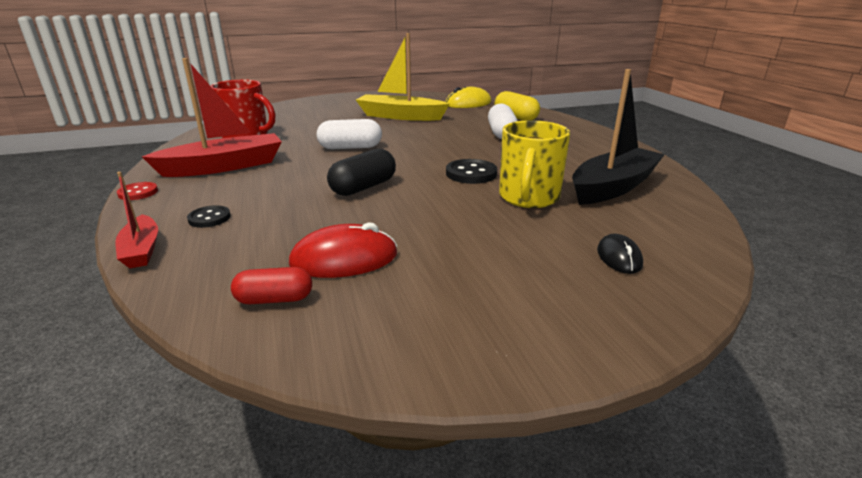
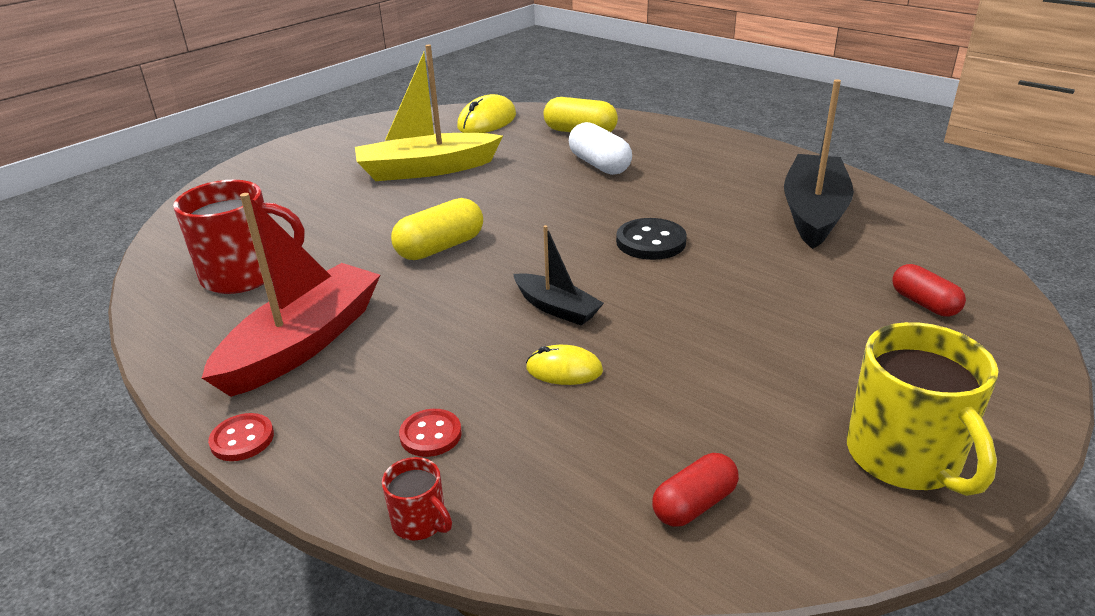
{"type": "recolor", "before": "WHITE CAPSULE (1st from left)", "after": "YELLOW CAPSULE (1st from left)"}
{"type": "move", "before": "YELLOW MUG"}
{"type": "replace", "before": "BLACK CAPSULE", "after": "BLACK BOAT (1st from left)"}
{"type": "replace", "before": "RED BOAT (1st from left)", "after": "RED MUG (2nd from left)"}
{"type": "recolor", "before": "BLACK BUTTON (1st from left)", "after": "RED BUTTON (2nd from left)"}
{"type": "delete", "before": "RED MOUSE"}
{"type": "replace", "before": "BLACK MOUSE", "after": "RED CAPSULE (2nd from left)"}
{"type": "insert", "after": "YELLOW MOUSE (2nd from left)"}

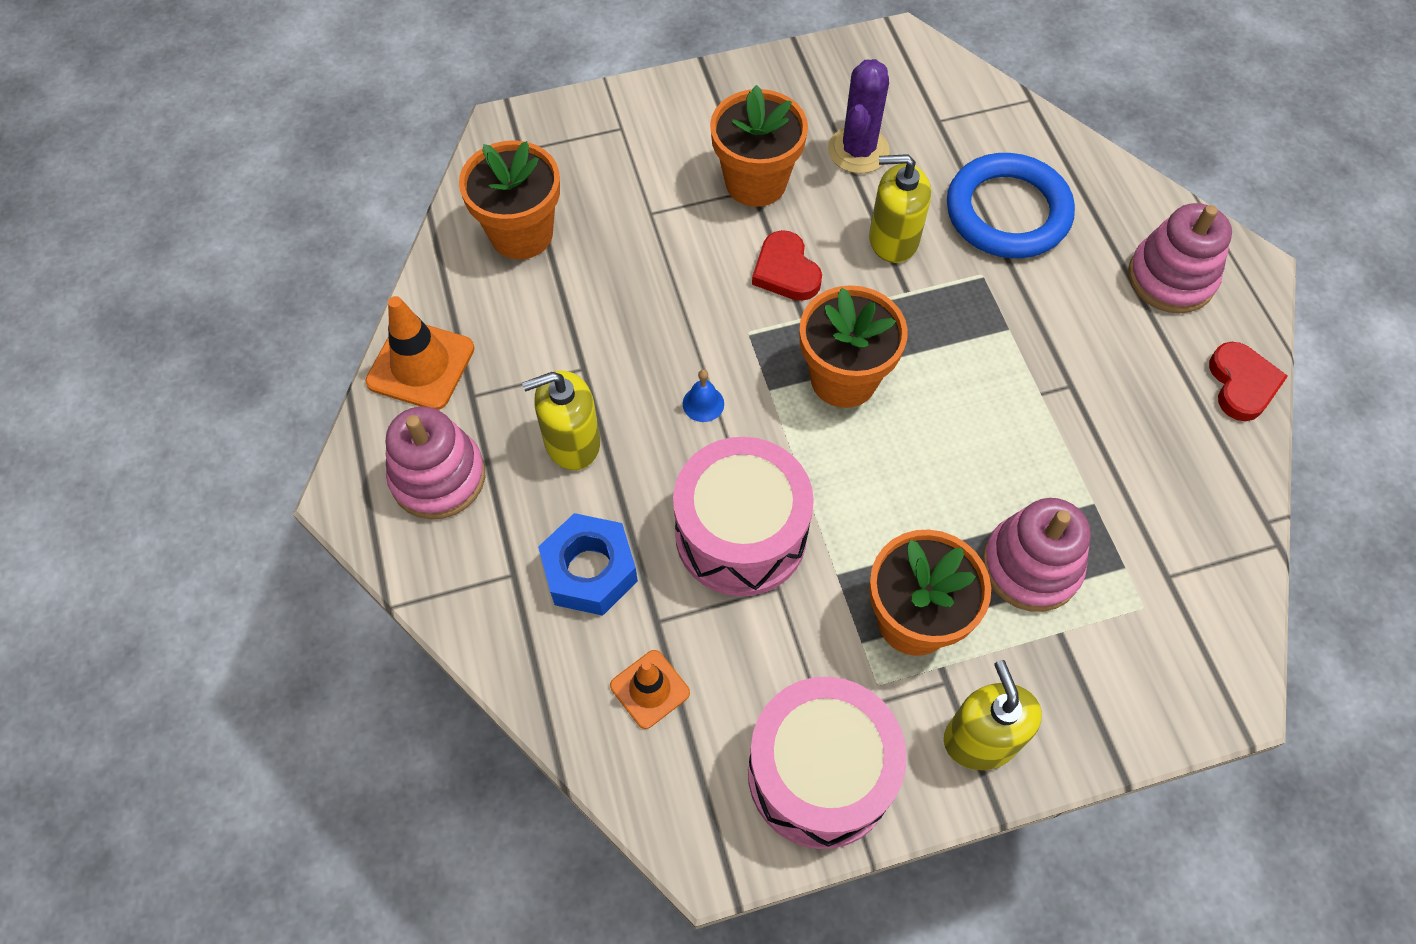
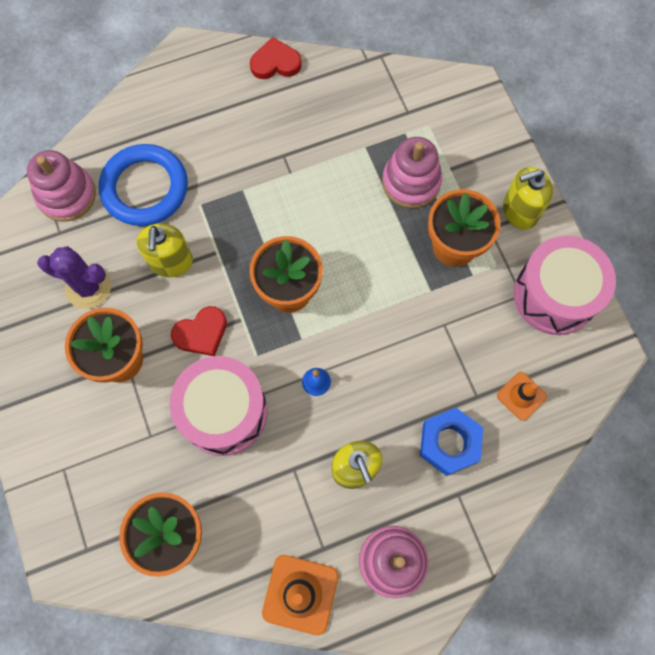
{"type": "move", "before": "PINK STACKING TOY (3rd from left in the first image)", "after": "PINK STACKING TOY (1st from left)"}
{"type": "move", "before": "PINK DRUM (1st from left)"}

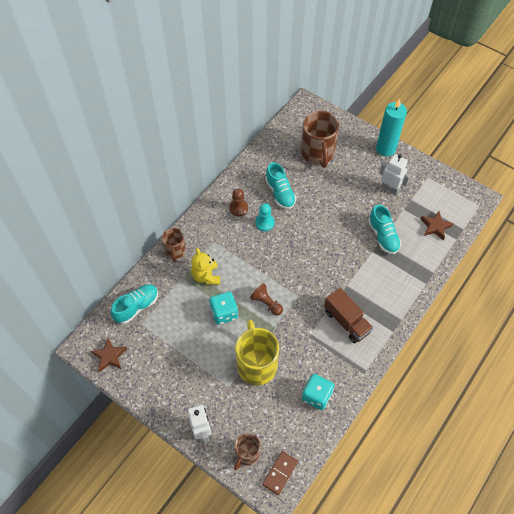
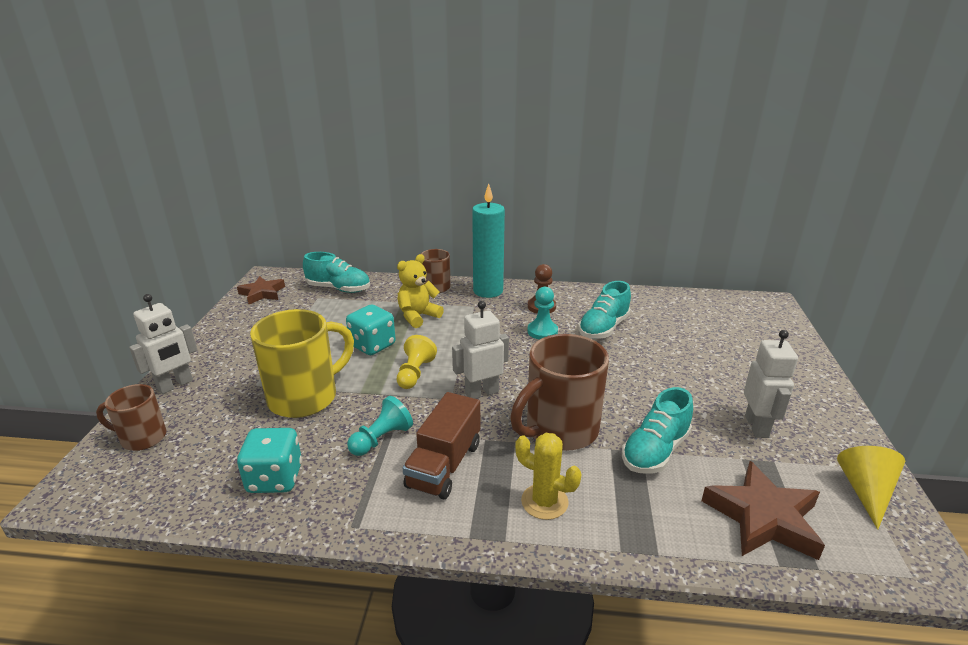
{"type": "move", "before": "TURQUOISE CANDLE"}
{"type": "move", "before": "BROWN MUG (3rd from left)"}
{"type": "resize", "before": "BROWN STAR (2nd from left)", "scale": 1.52}
{"type": "recolor", "before": "BROWN PAWN (2nd from left)", "after": "YELLOW PAWN"}
{"type": "delete", "before": "BROWN DOMINO"}
{"type": "insert", "after": "WHITE ROBOT (2nd from left)"}
{"type": "insert", "after": "TURQUOISE PAWN (1st from left)"}
{"type": "insert", "after": "YELLOW CACTUS"}
{"type": "insert", "after": "YELLOW CONE"}

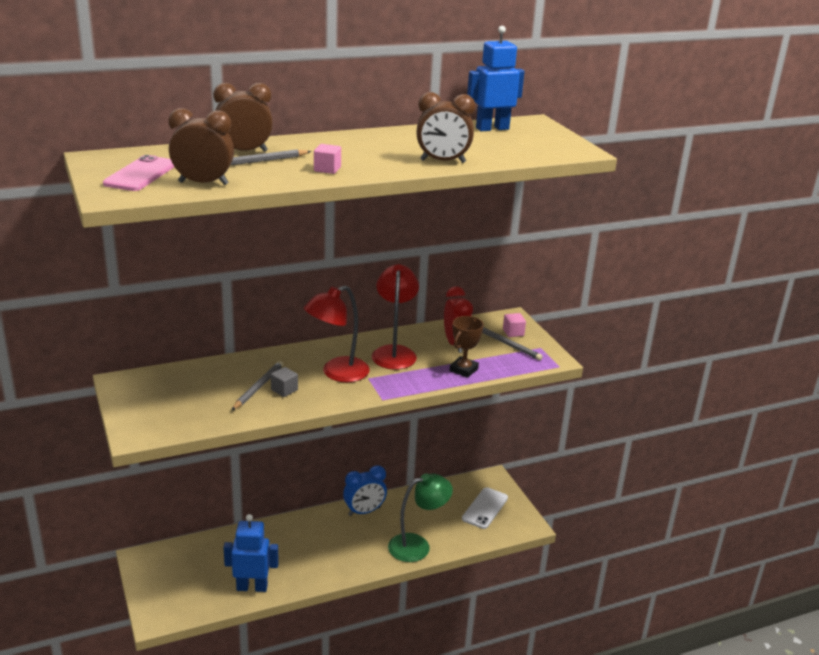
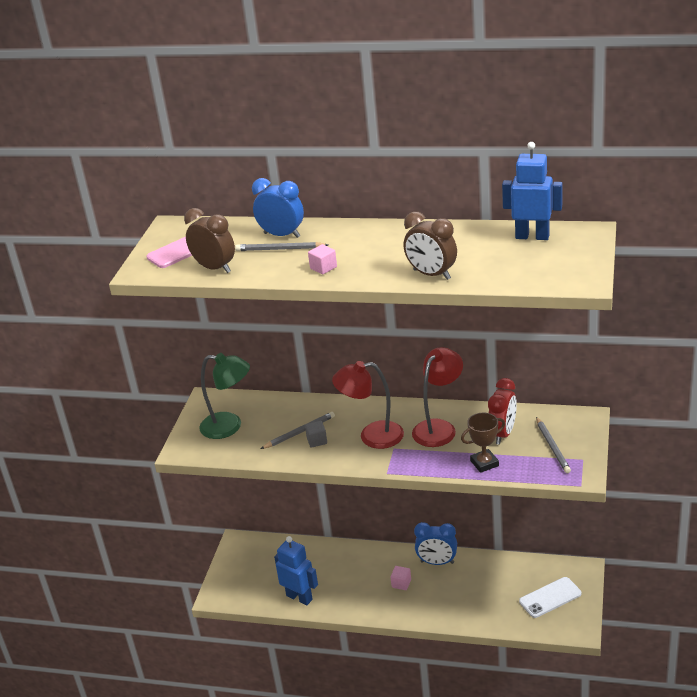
{"type": "recolor", "before": "BROWN CLOCK (2nd from left)", "after": "BLUE CLOCK (1st from left)"}
{"type": "move", "before": "PINK CUBE (2nd from left)"}
{"type": "move", "before": "GREEN LAMP"}

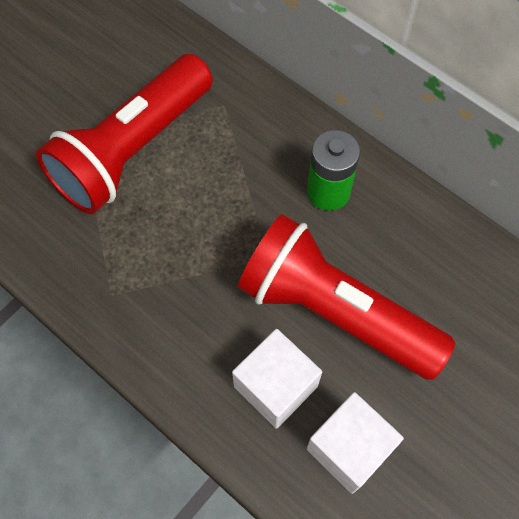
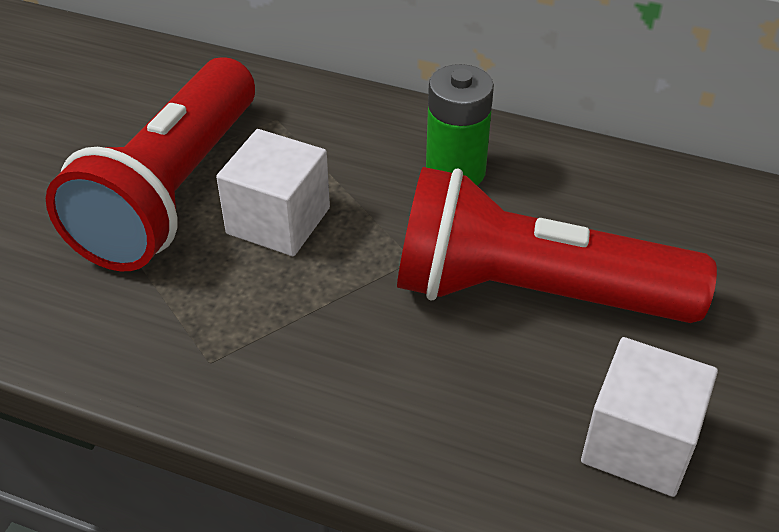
{"type": "move", "before": "WHITE CUBE (1st from left)"}

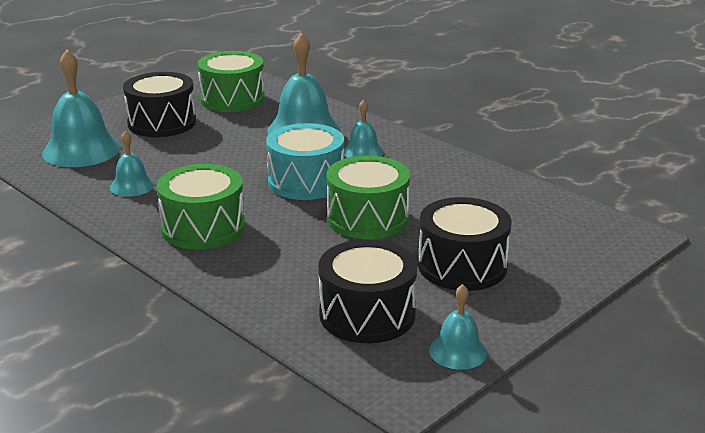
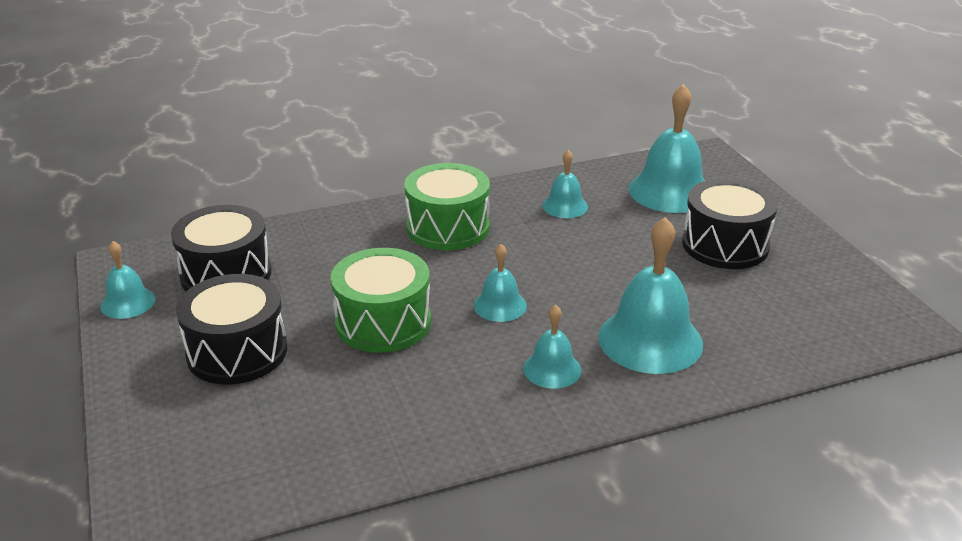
{"type": "delete", "before": "GREEN DRUM (2nd from left)"}
{"type": "replace", "before": "TURQUOISE DRUM", "after": "TURQUOISE BELL (2nd from left)"}

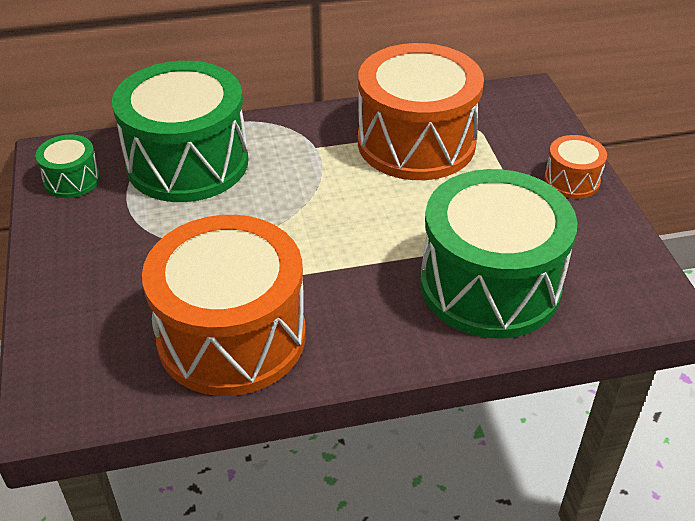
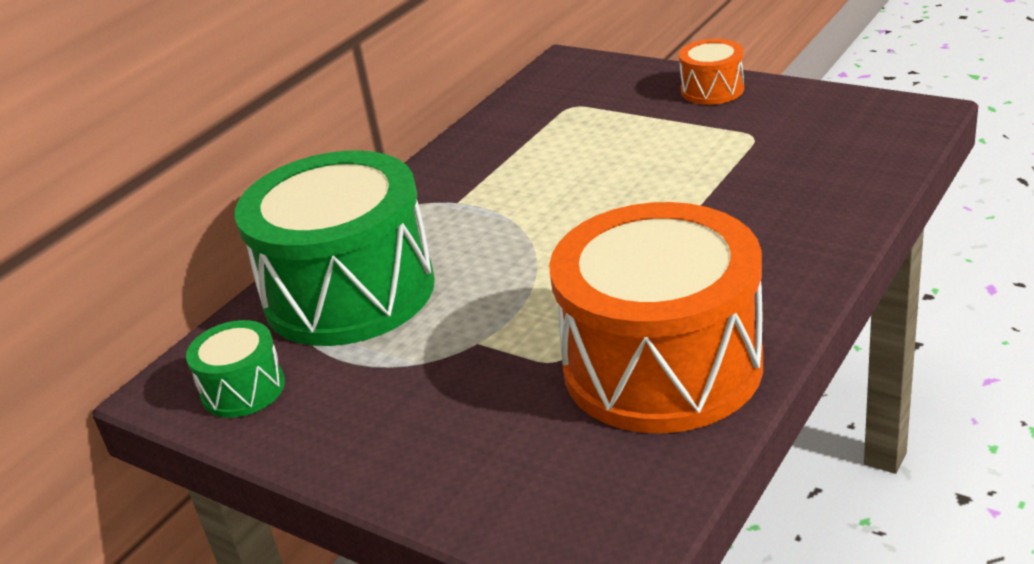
{"type": "delete", "before": "ORANGE DRUM (2nd from left)"}
{"type": "delete", "before": "GREEN DRUM (3rd from left)"}

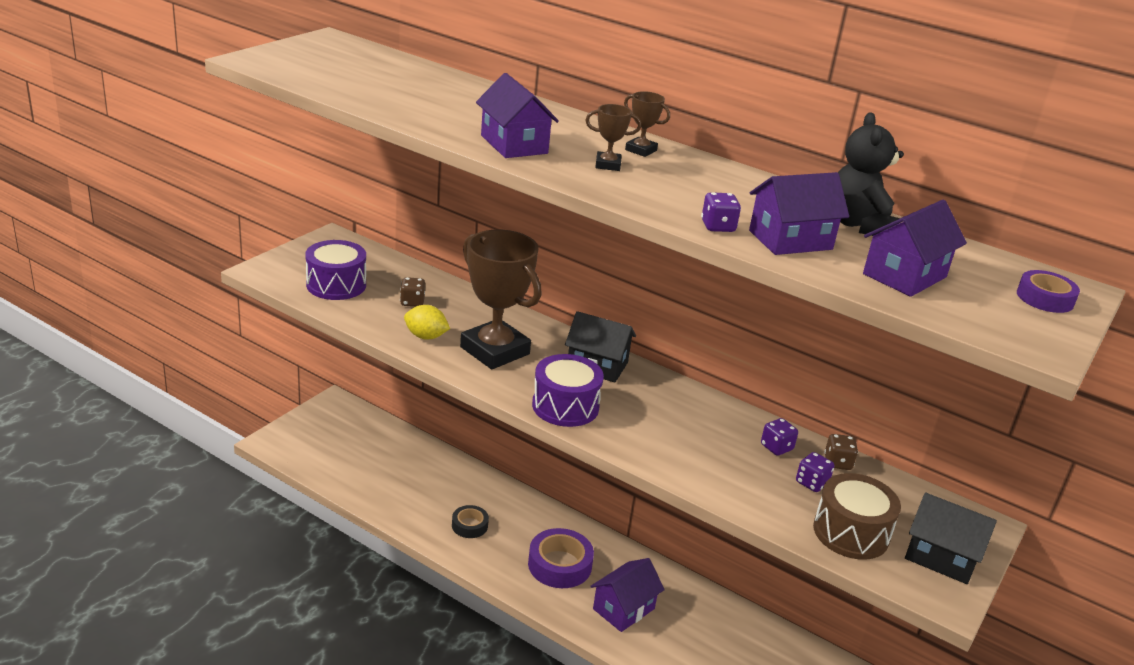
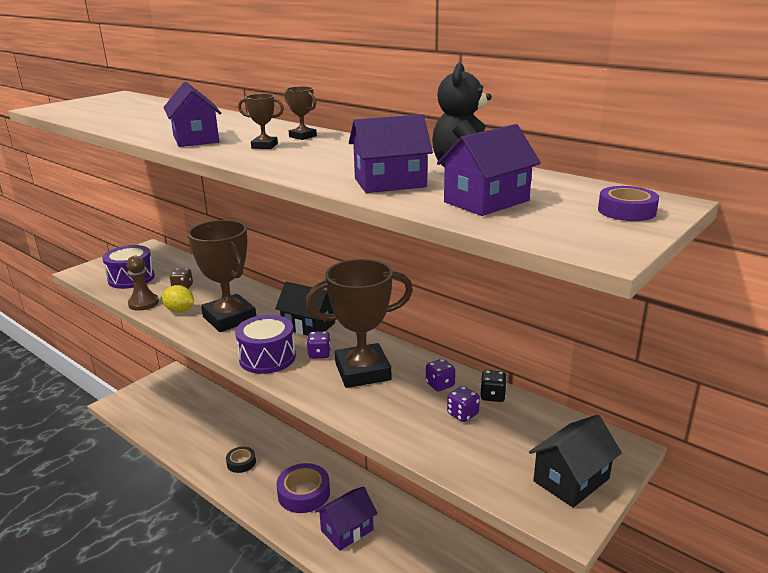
{"type": "move", "before": "PURPLE DICE (1st from left)"}
{"type": "recolor", "before": "BROWN DICE (2nd from left)", "after": "BLACK DICE"}
{"type": "delete", "before": "BROWN DRUM"}
{"type": "rotate", "before": "BLACK HOUSE (2nd from left)", "turn": -75}
{"type": "insert", "after": "BROWN PAWN"}
{"type": "insert", "after": "BROWN TROPHY (4th from left)"}

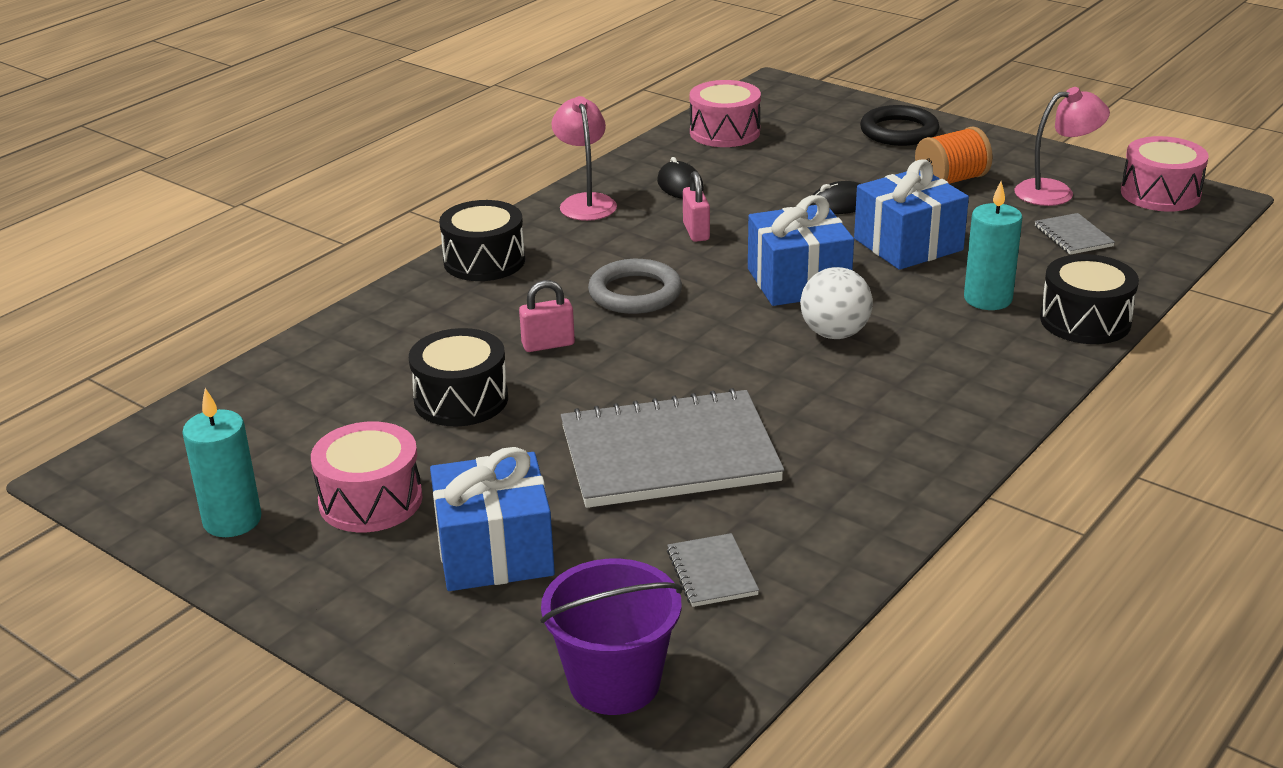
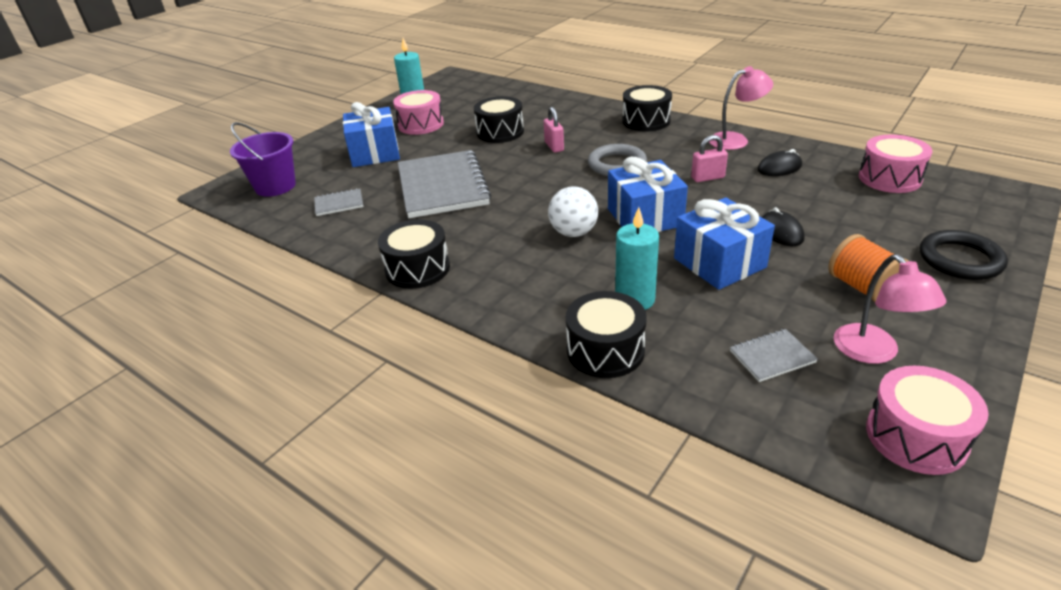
{"type": "insert", "after": "BLACK DRUM (1st from left)"}

